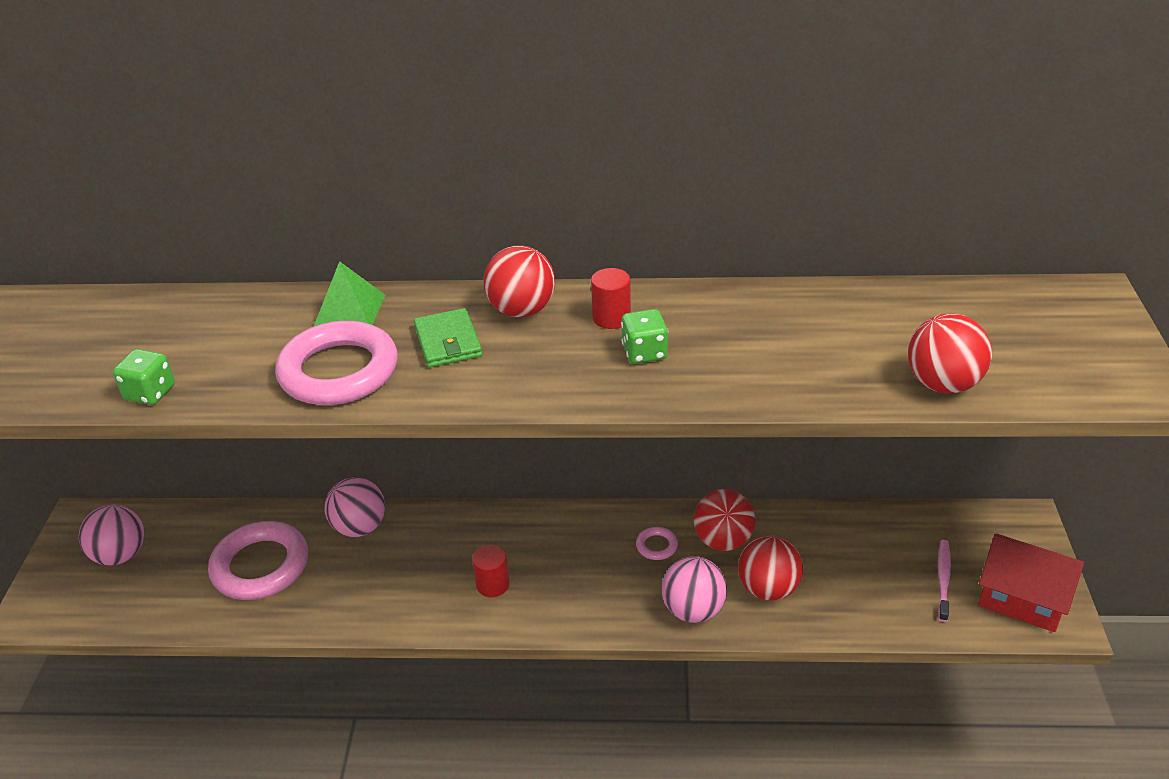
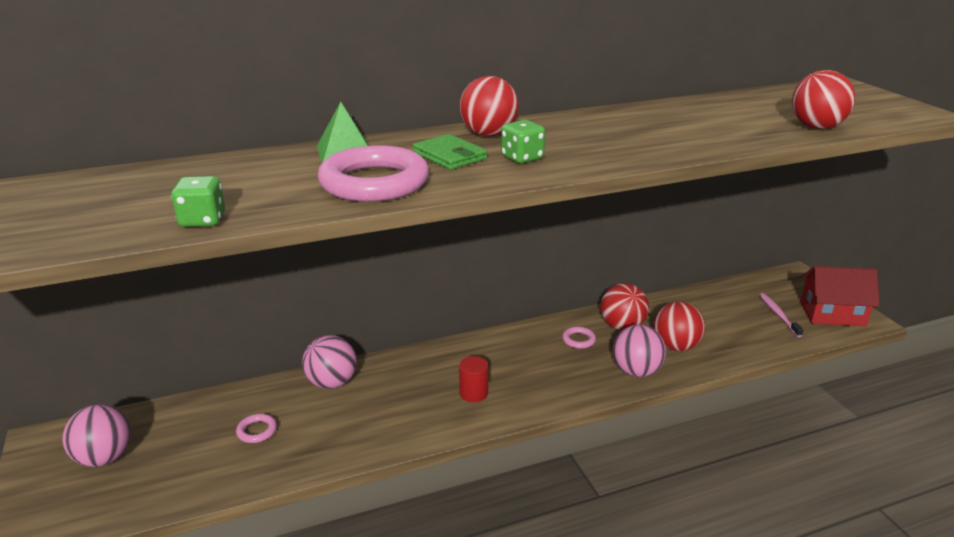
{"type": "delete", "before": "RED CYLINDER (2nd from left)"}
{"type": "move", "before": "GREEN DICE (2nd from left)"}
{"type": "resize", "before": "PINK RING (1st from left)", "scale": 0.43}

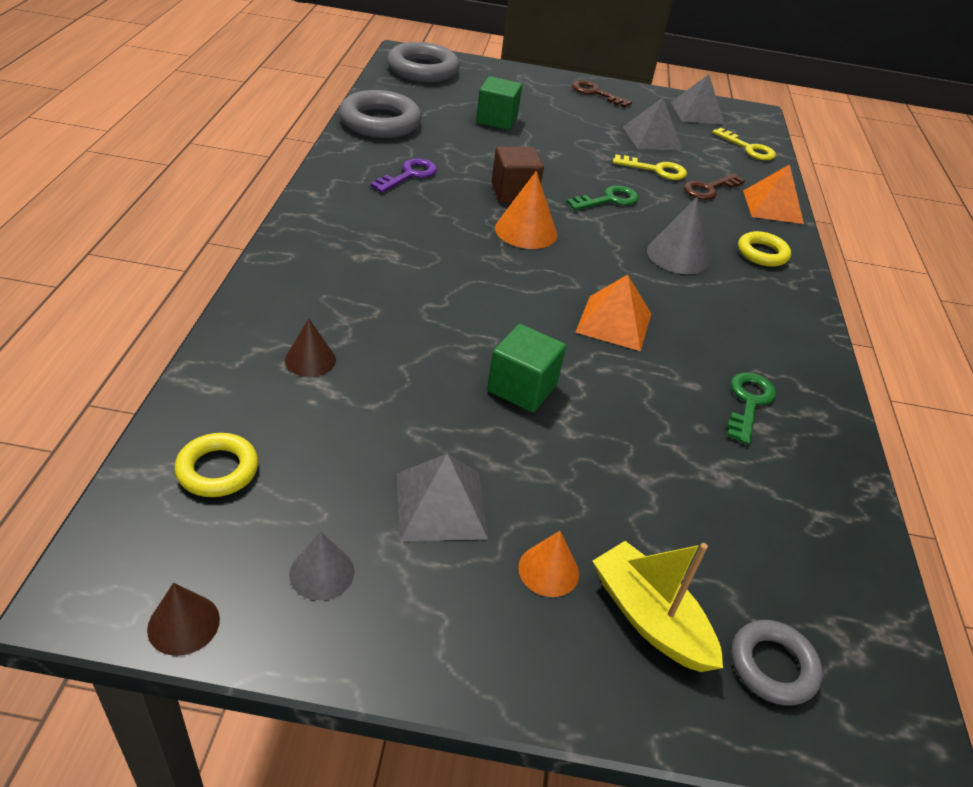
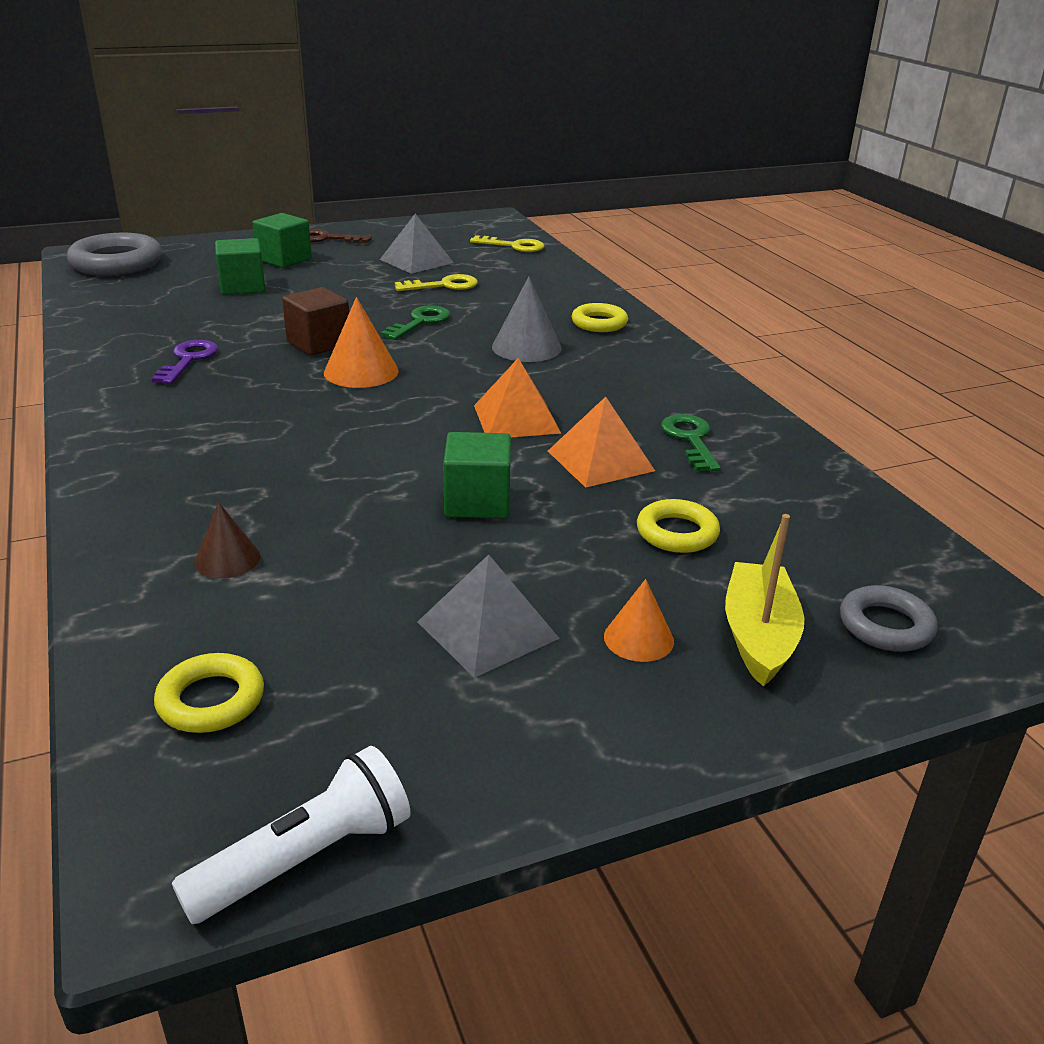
{"type": "delete", "before": "GREY PYRAMID (3rd from left)"}
{"type": "delete", "before": "GREY RING (1st from left)"}
{"type": "move", "before": "ORANGE PYRAMID (2nd from left)"}
{"type": "delete", "before": "BROWN KEY (2nd from left)"}
{"type": "delete", "before": "GREY CONE (1st from left)"}
{"type": "rotate", "before": "YELLOW BOAT", "turn": 75}
{"type": "replace", "before": "BROWN CONE (1st from left)", "after": "WHITE FLASHLIGHT"}
{"type": "insert", "after": "GREEN CUBE (2nd from left)"}
{"type": "insert", "after": "YELLOW RING (3rd from left)"}

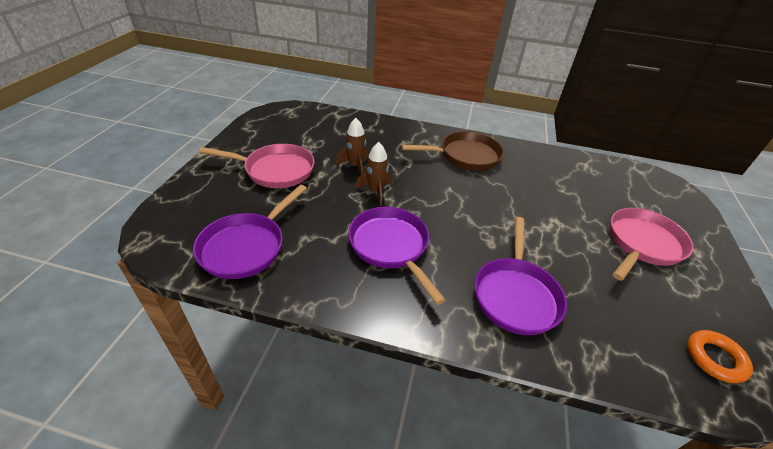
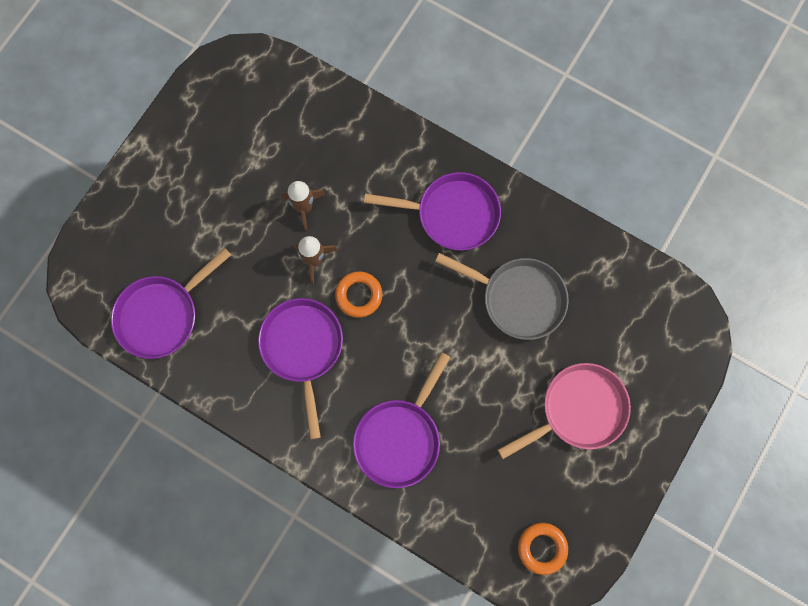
{"type": "recolor", "before": "BROWN PAN", "after": "PURPLE PAN (4th from left)"}
{"type": "delete", "before": "PINK PAN (1st from left)"}
{"type": "insert", "after": "GREY PAN"}
{"type": "insert", "after": "ORANGE RING (1st from left)"}

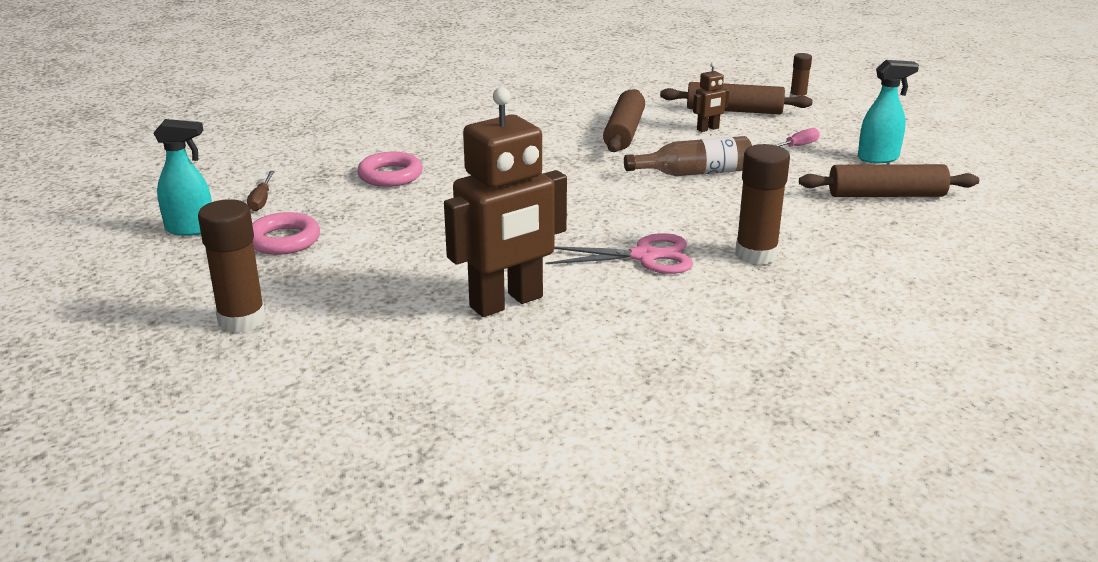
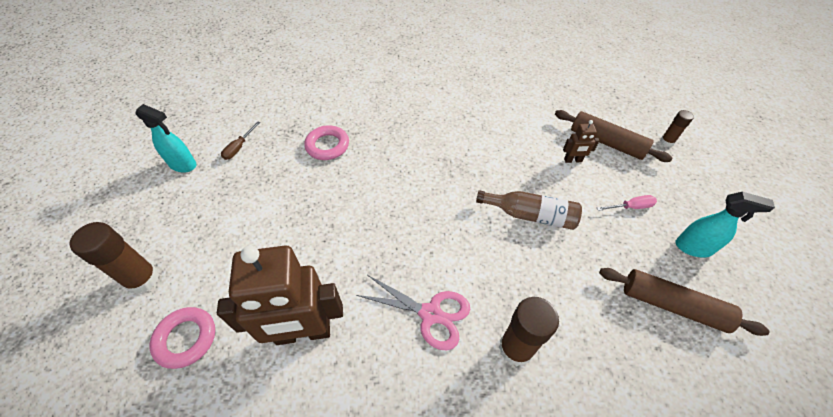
{"type": "delete", "before": "BROWN ROLLING PIN (1st from left)"}
{"type": "move", "before": "PINK RING (1st from left)"}

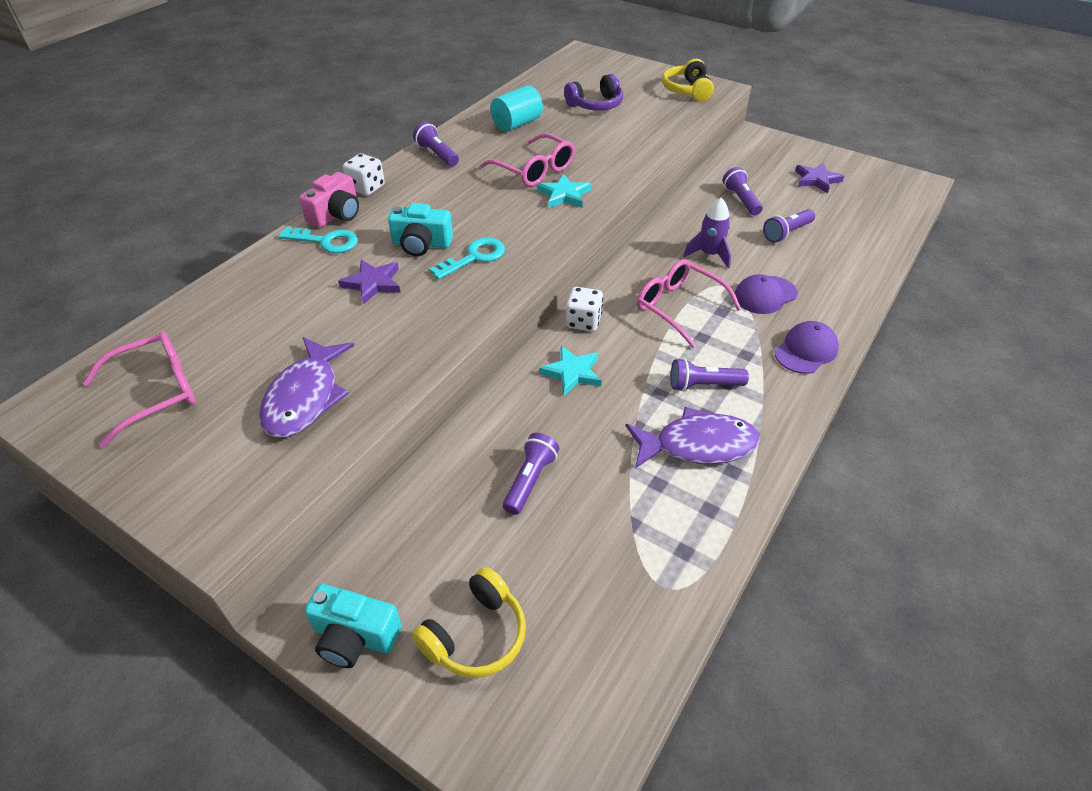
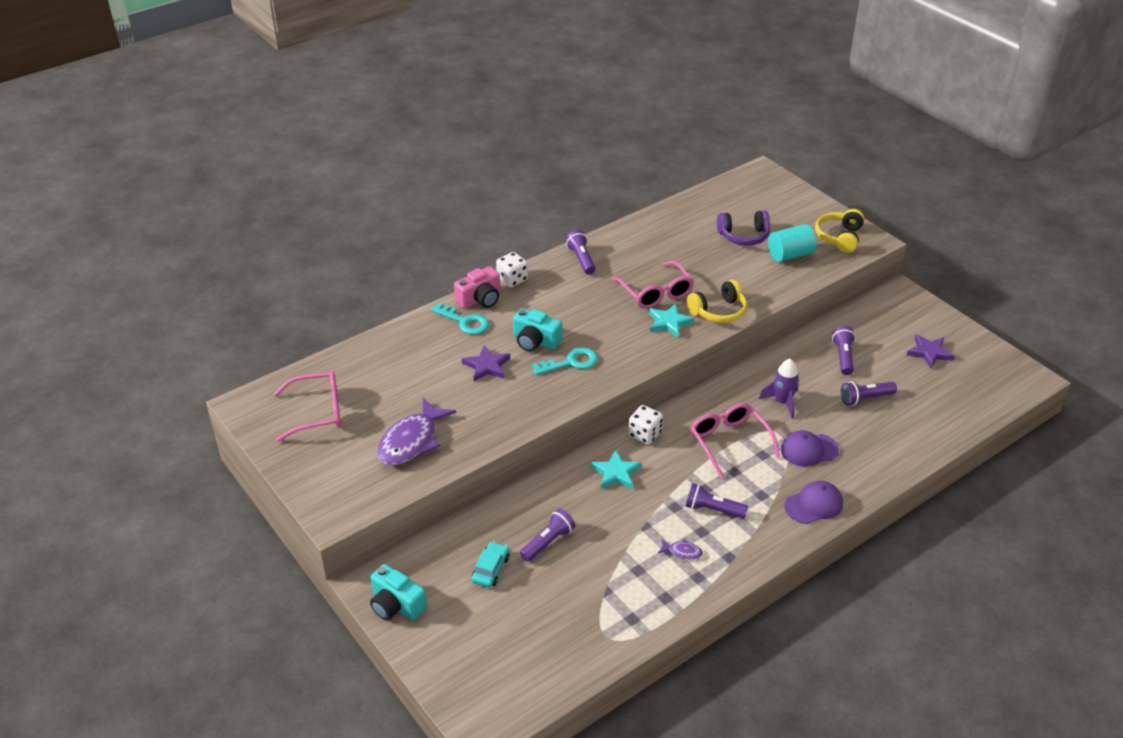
{"type": "move", "before": "TURQUOISE CYLINDER"}
{"type": "resize", "before": "PURPLE FISH (2nd from left)", "scale": 0.43}
{"type": "move", "before": "YELLOW HEADPHONES (1st from left)"}
{"type": "insert", "after": "TURQUOISE CAR"}

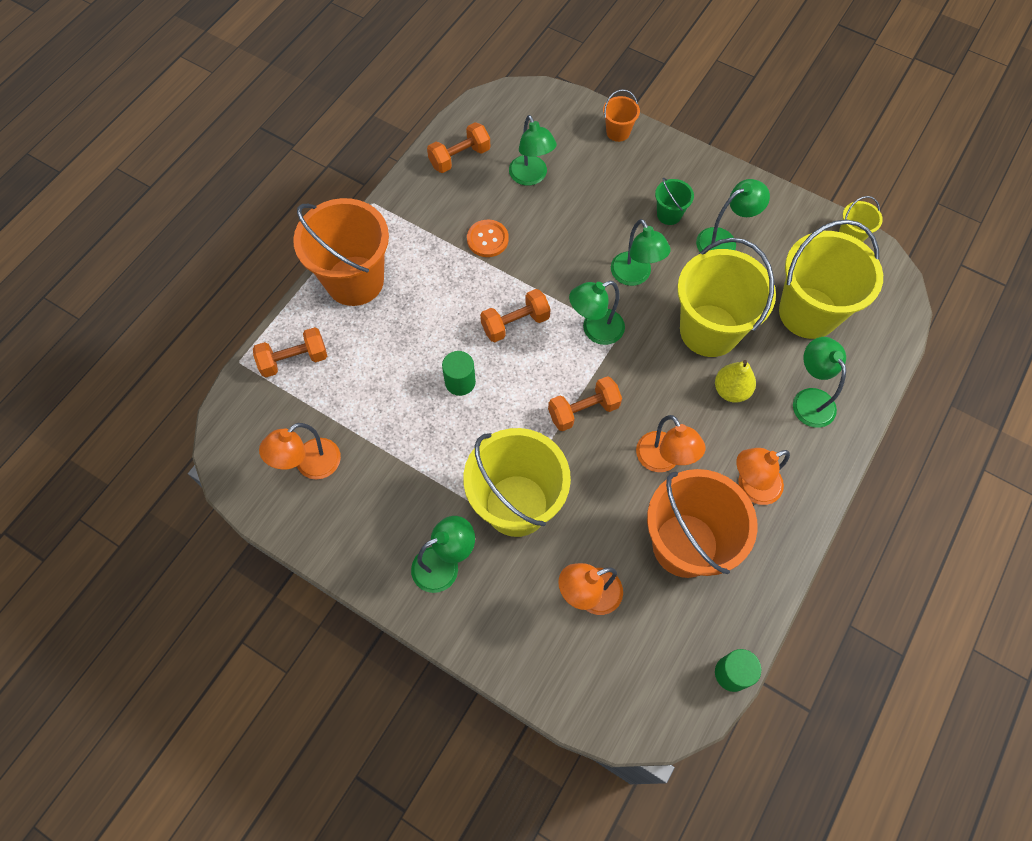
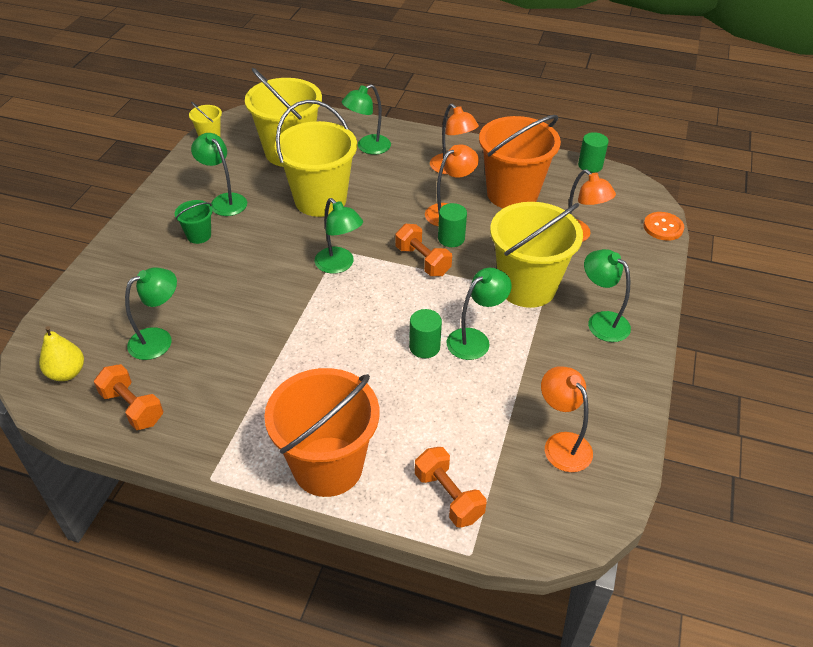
{"type": "delete", "before": "ORANGE BUCKET (2nd from left)"}
{"type": "move", "before": "GREEN LAMP (4th from left in the first image)", "after": "GREEN LAMP (5th from left)"}
{"type": "move", "before": "ORANGE BUTTON"}
{"type": "delete", "before": "ORANGE DUMBBELL (3rd from left)"}
{"type": "move", "before": "YELLOW PEAR"}
{"type": "rotate", "before": "ORANGE LAMP (1st from left in the first image)", "turn": -150}
{"type": "insert", "after": "GREEN CYLINDER (2nd from left)"}

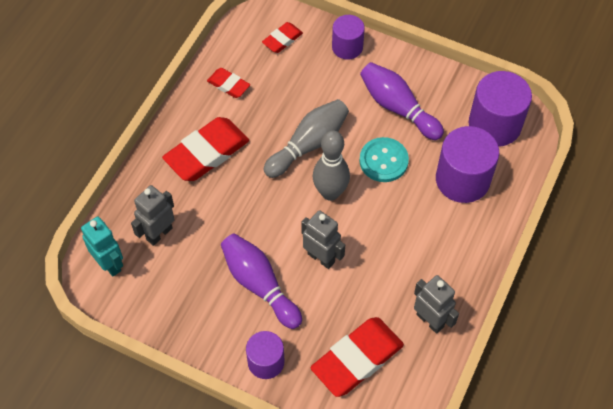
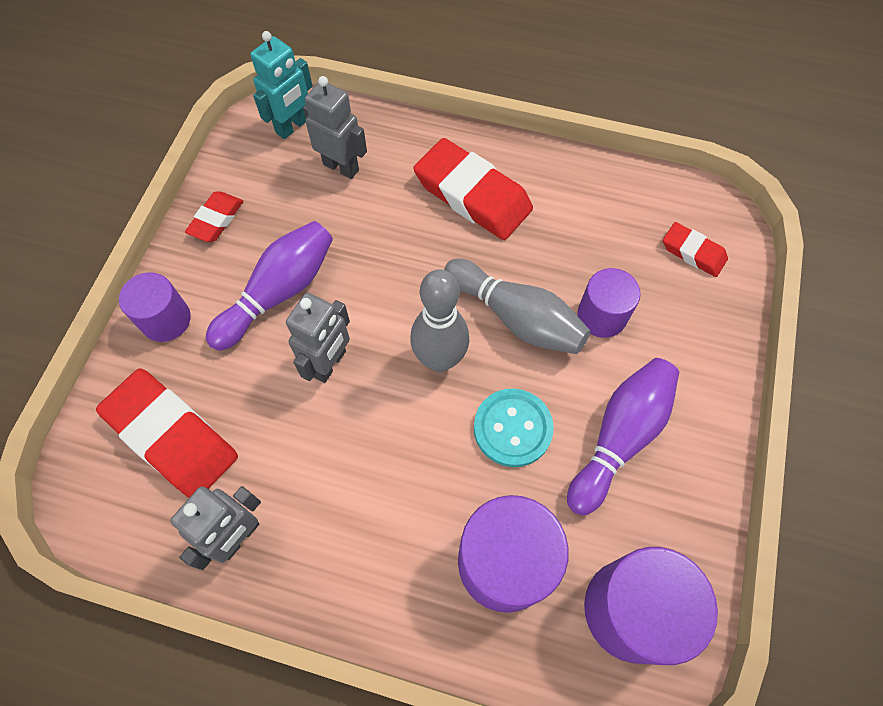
{"type": "move", "before": "PURPLE CYLINDER (2nd from left in the first image)", "after": "PURPLE CYLINDER (3rd from left)"}
{"type": "move", "before": "RED ERASER (2nd from left)"}

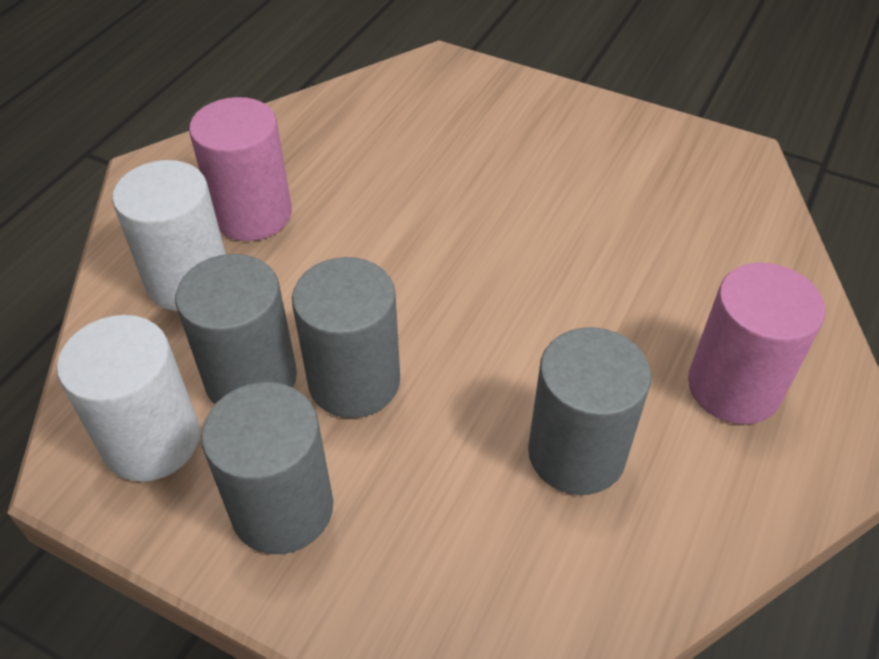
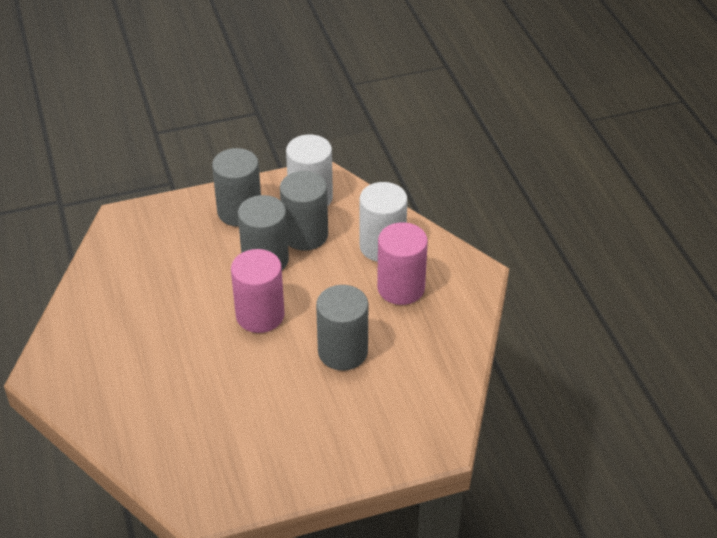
{"type": "move", "before": "PINK CYLINDER (2nd from left in the first image)", "after": "PINK CYLINDER (1st from left)"}
{"type": "move", "before": "GREY CYLINDER (4th from left)"}

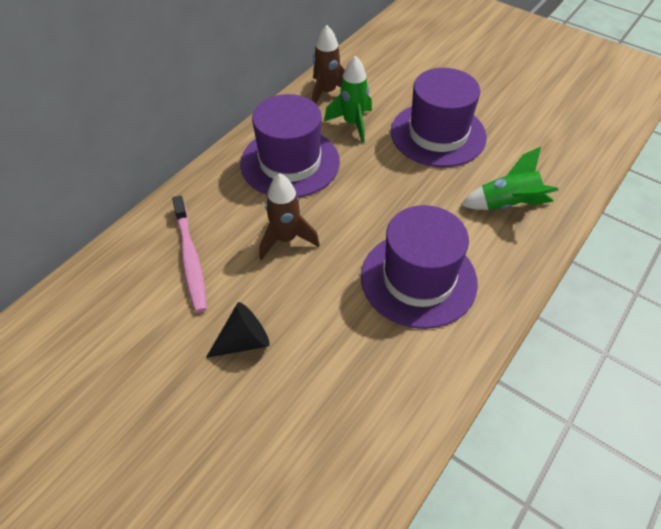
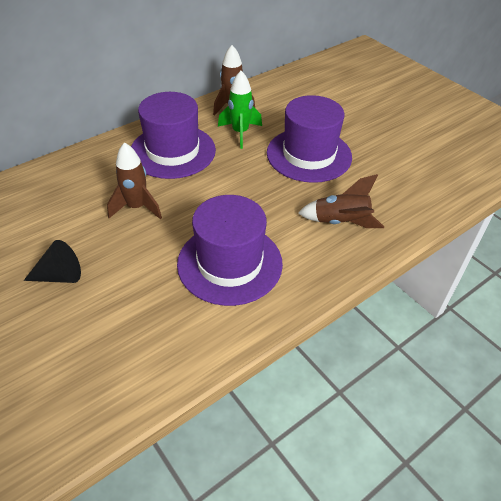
{"type": "recolor", "before": "GREEN ROCKET (2nd from left)", "after": "BROWN ROCKET (3rd from left)"}
{"type": "delete", "before": "PINK TOOTHBRUSH"}

